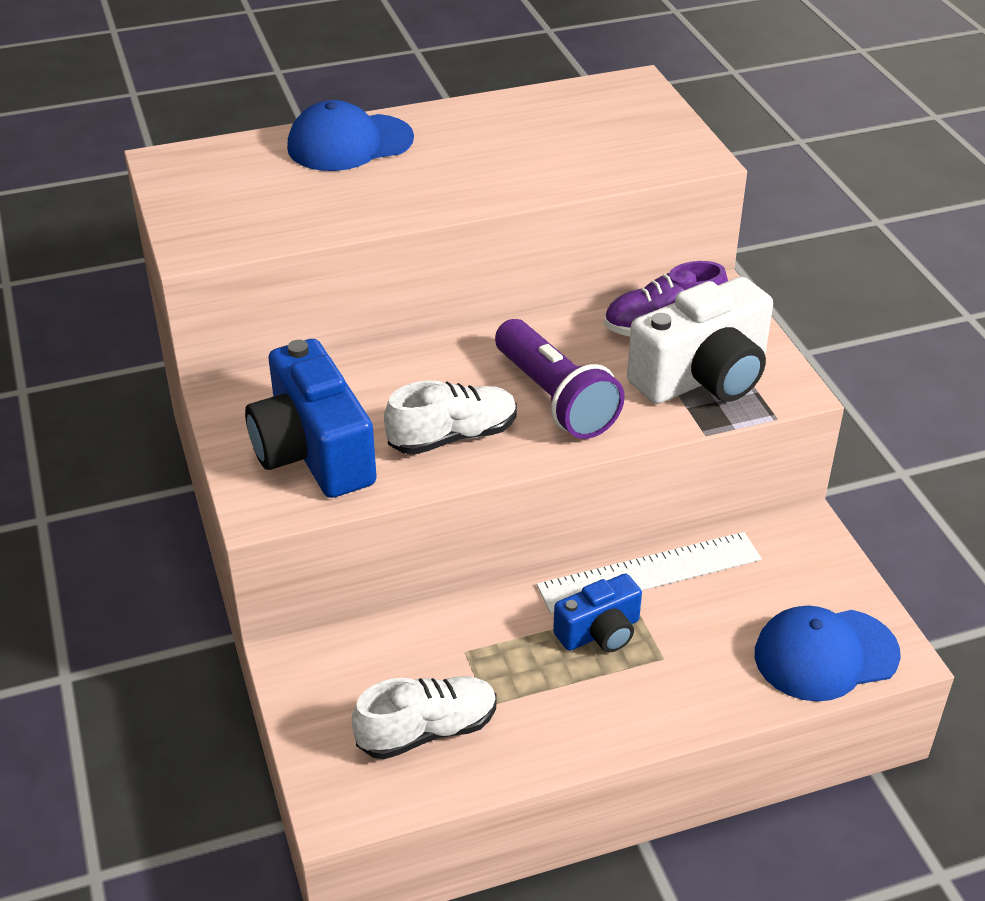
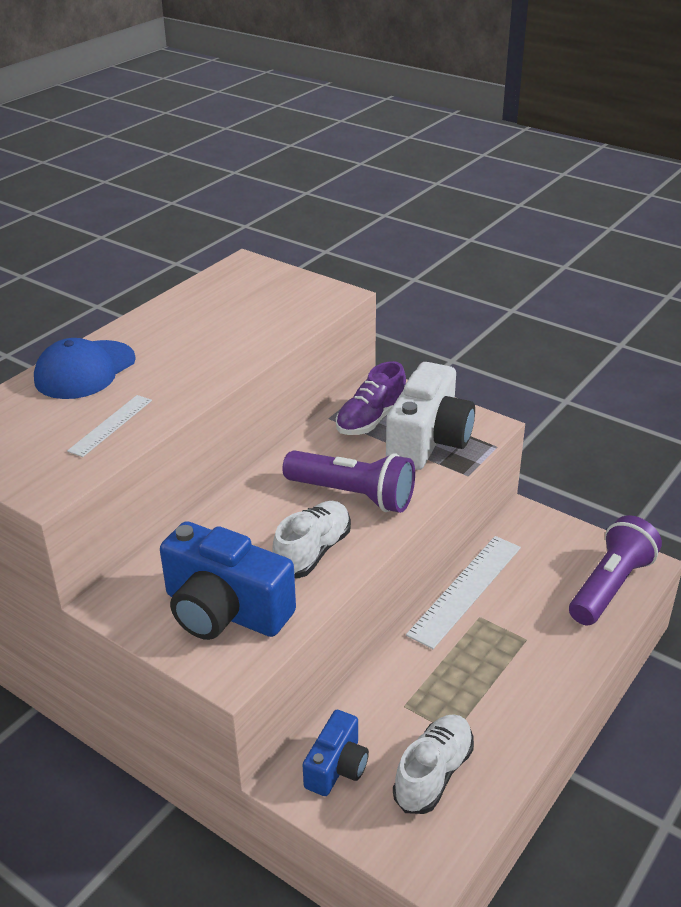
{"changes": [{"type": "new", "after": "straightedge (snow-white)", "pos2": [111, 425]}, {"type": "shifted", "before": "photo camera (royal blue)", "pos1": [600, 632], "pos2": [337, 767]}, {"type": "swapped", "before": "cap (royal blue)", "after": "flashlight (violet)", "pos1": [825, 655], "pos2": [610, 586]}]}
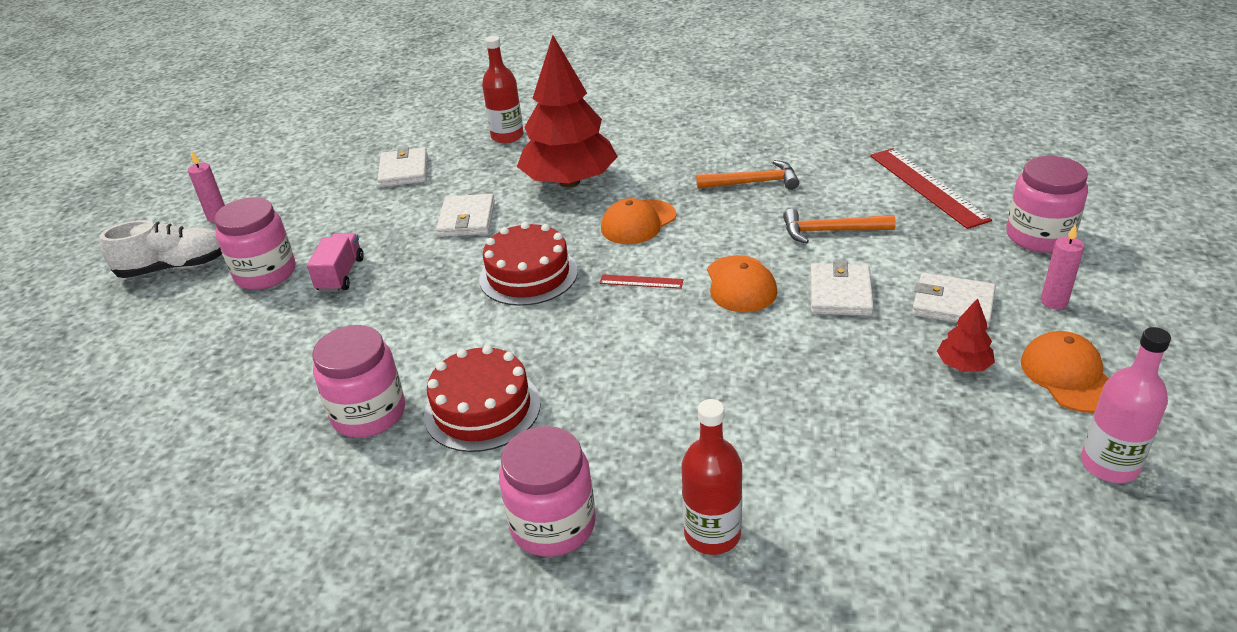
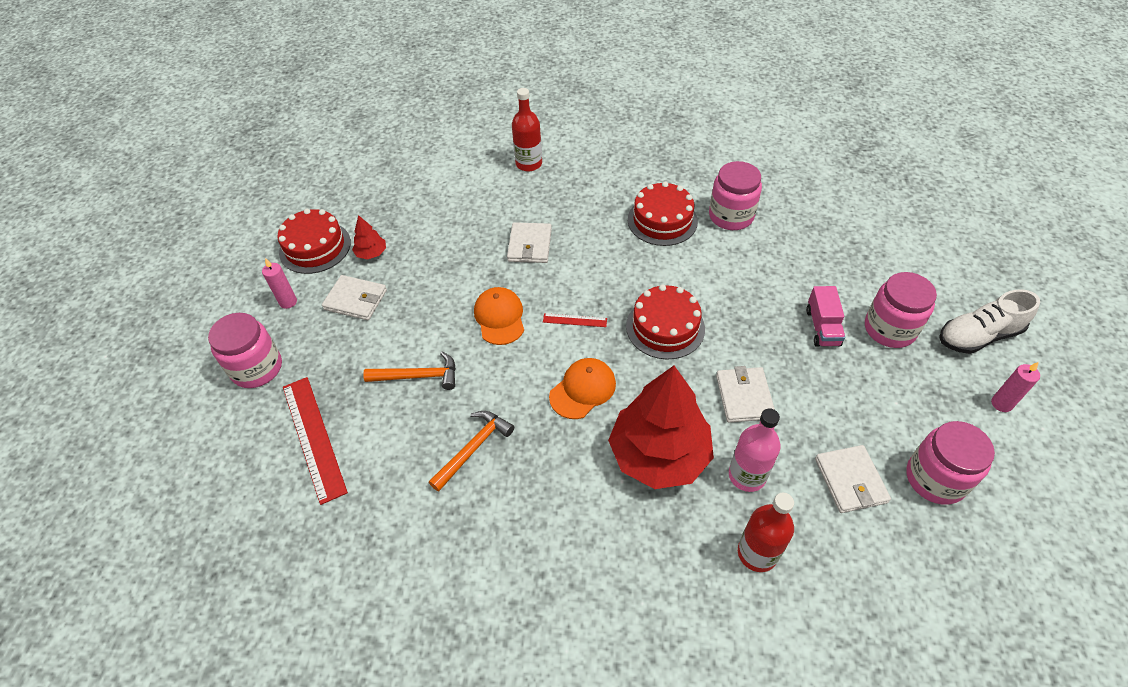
{"changes": [{"type": "shifted", "before": "jam jar (pink)", "pos1": [553, 524], "pos2": [935, 478]}, {"type": "shifted", "before": "billfold (snow-white)", "pos1": [840, 293], "pos2": [530, 245]}, {"type": "shifted", "before": "bottle (pink)", "pos1": [1109, 465], "pos2": [747, 475]}, {"type": "swapped", "before": "cap (orange-coloured)", "after": "layer cake (crimson)", "pos1": [1068, 376], "pos2": [315, 247]}, {"type": "rotated", "before": "carpenter's hammer (orange-coloured)", "pos1": [753, 182], "pos2": [473, 448], "turn": 135}]}
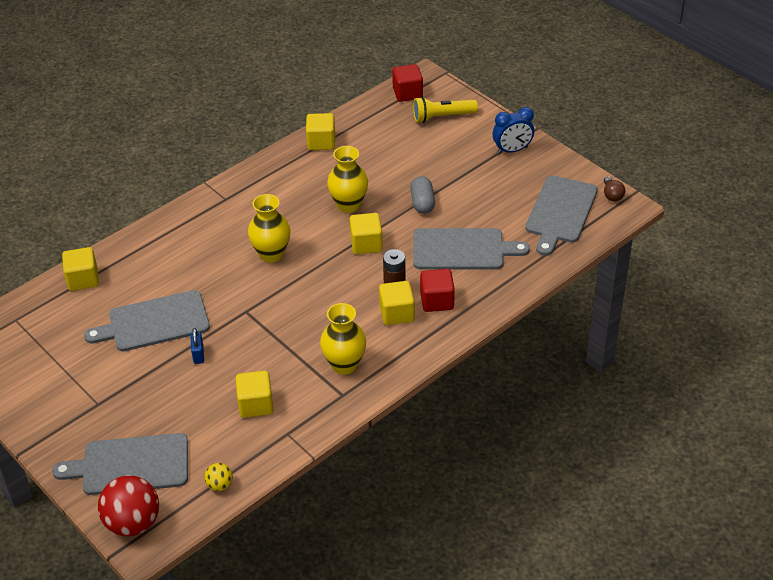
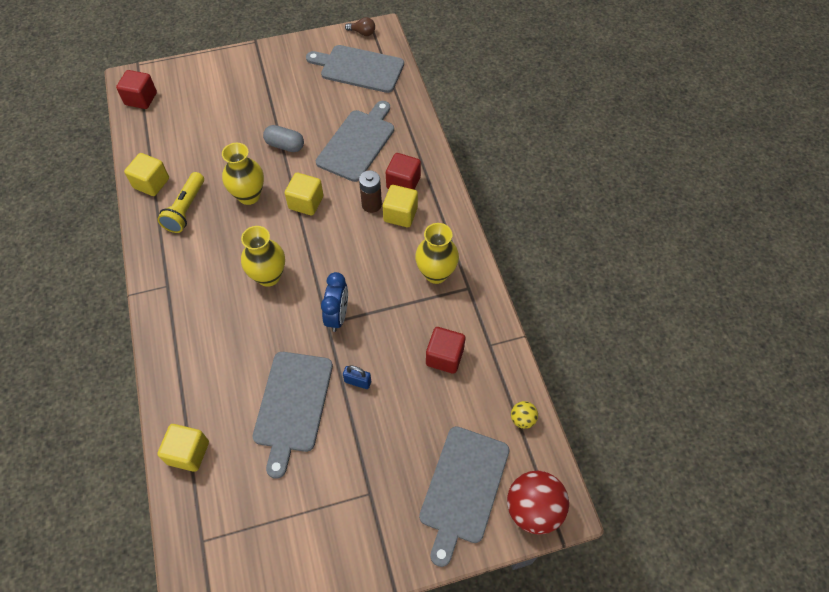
{"changes": [{"type": "shifted", "before": "flashlight (golden)", "pos1": [442, 117], "pos2": [186, 209]}, {"type": "shifted", "before": "bedside clock (royal blue)", "pos1": [512, 150], "pos2": [337, 316]}, {"type": "repainted", "before": "cube (golden)", "after": "cube (crimson)", "pos1": [255, 404], "pos2": [444, 357]}, {"type": "rotated", "before": "chopping board (grey)", "pos1": [560, 212], "pos2": [359, 68], "turn": 150}]}
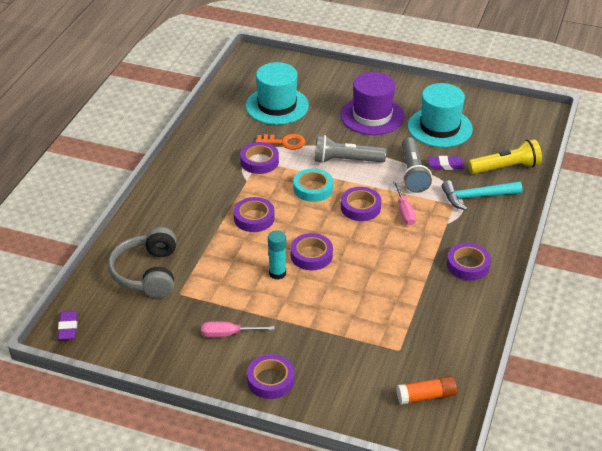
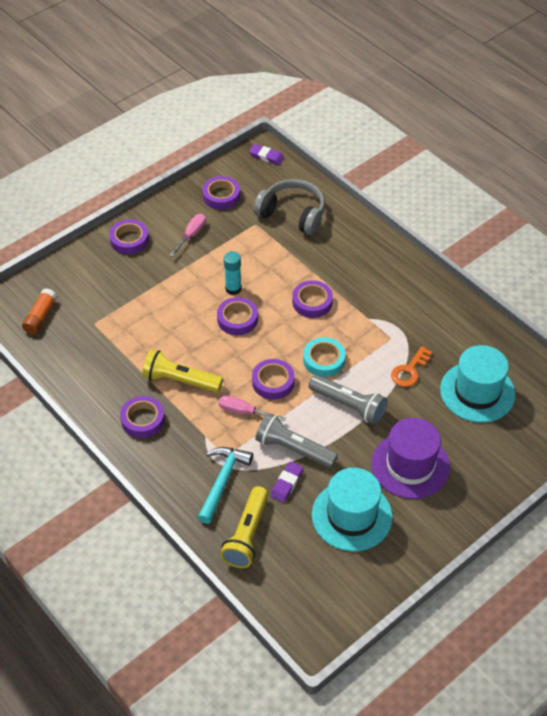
{"changes": [{"type": "new", "after": "flashlight (golden)", "pos2": [180, 380]}, {"type": "shifted", "before": "roll of tape (violet)", "pos1": [259, 161], "pos2": [221, 196]}, {"type": "rotated", "before": "flashlight (grey)", "pos1": [346, 160], "pos2": [349, 405], "turn": 90}]}
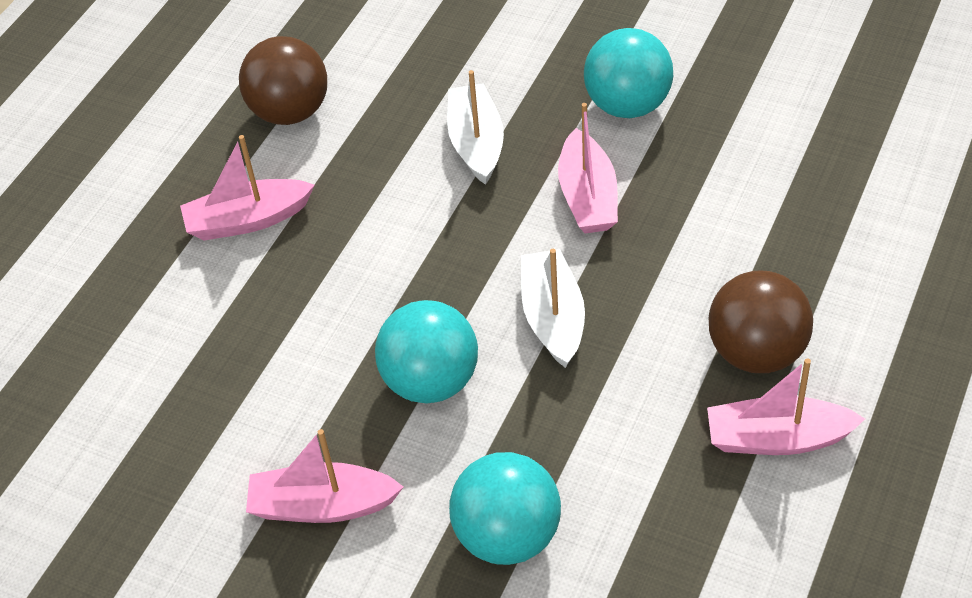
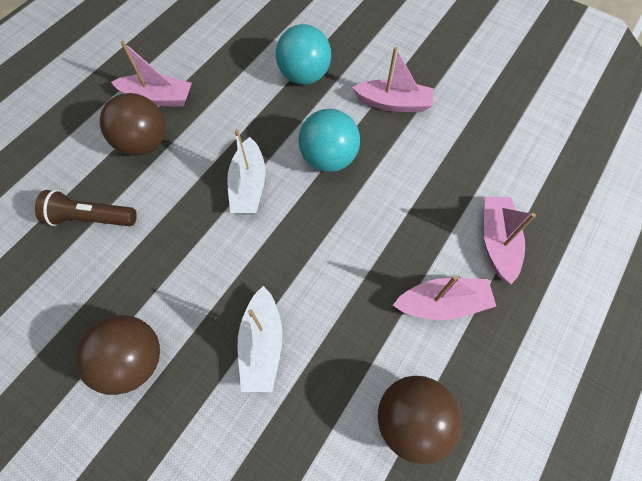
{"changes": [{"type": "new", "after": "flashlight (brown)", "pos2": [91, 218]}, {"type": "shifted", "before": "boat (pink)", "pos1": [588, 196], "pos2": [497, 242]}, {"type": "repainted", "before": "play ball (teal)", "after": "play ball (brown)", "pos1": [627, 105], "pos2": [134, 360]}]}
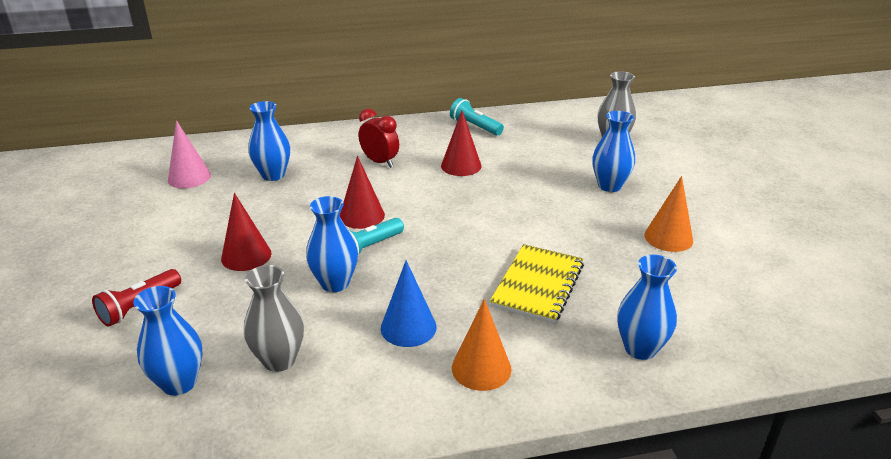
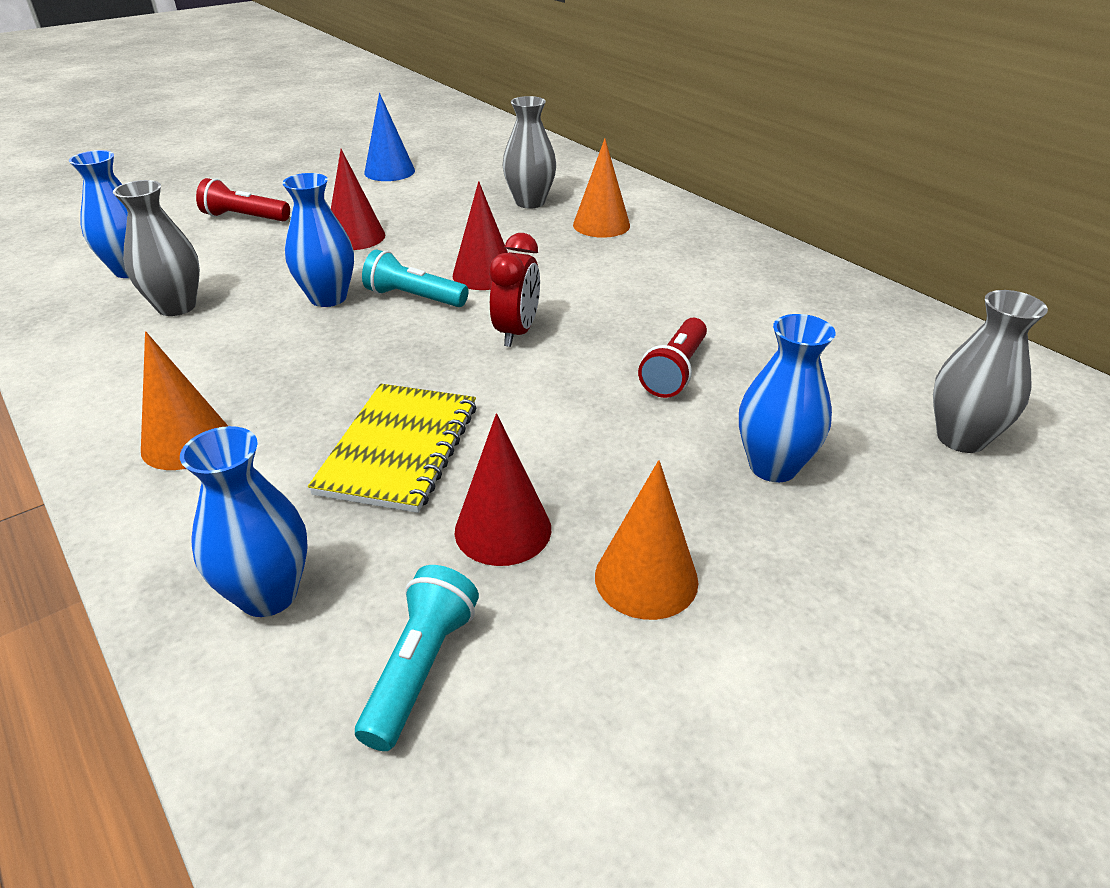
{"changes": [{"type": "gone", "before": "cone (pink)", "pos1": [189, 177]}, {"type": "new", "after": "cone (orange-coloured)", "pos2": [601, 225]}, {"type": "new", "after": "flashlight (crimson)", "pos2": [675, 371]}, {"type": "shifted", "before": "bedside clock (crimson)", "pos1": [380, 162], "pos2": [517, 332]}, {"type": "shifted", "before": "cone (royal blue)", "pos1": [408, 327], "pos2": [389, 171]}, {"type": "shifted", "before": "cone (crimson)", "pos1": [461, 166], "pos2": [503, 529]}, {"type": "shifted", "before": "flashlight (teal)", "pos1": [475, 127], "pos2": [420, 668]}, {"type": "repainted", "before": "vase (royal blue)", "after": "vase (grey)", "pos1": [273, 175], "pos2": [530, 202]}, {"type": "rotated", "before": "exercise book (golden)", "pos1": [538, 285], "pos2": [399, 449], "turn": -75}]}
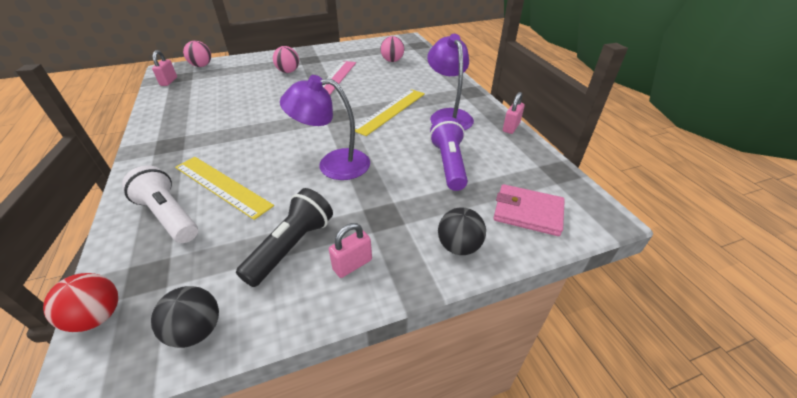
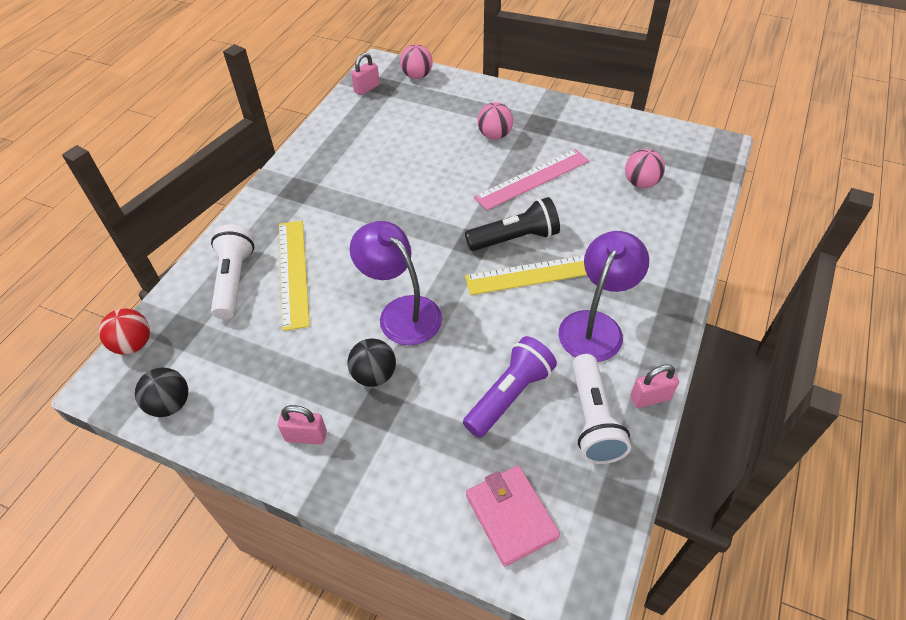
{"changes": [{"type": "new", "after": "flashlight (snow-white)", "pos2": [593, 419]}, {"type": "shifted", "before": "flashlight (ebony)", "pos1": [292, 246], "pos2": [515, 238]}, {"type": "shifted", "before": "play ball (ebony)", "pos1": [459, 246], "pos2": [374, 375]}]}
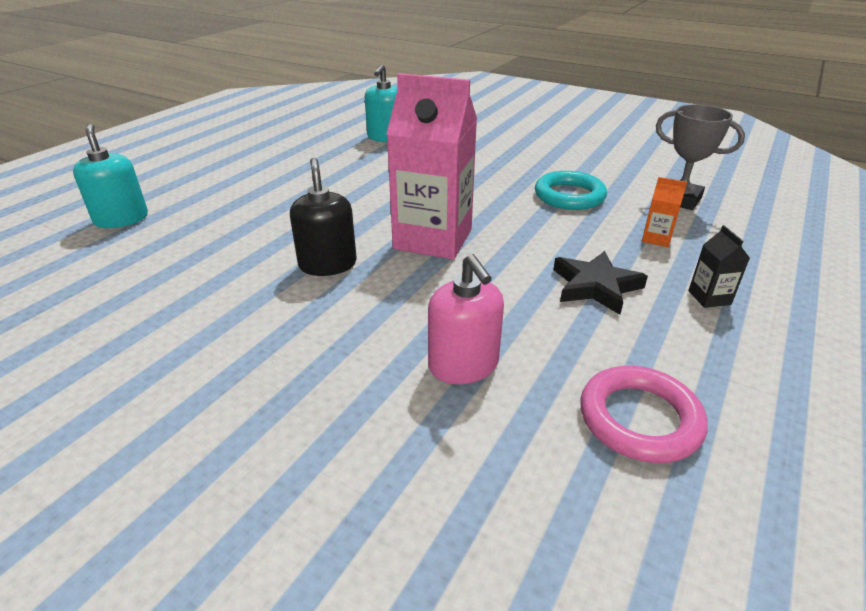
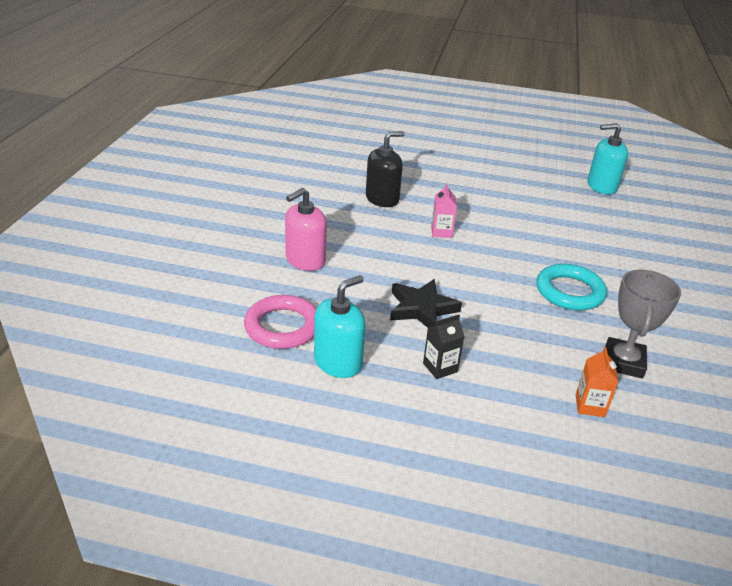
{"changes": [{"type": "shifted", "before": "soap pump (teal)", "pos1": [121, 219], "pos2": [338, 362]}, {"type": "shifted", "before": "juice carton (orange-coloured)", "pos1": [656, 238], "pos2": [590, 406]}, {"type": "scaled", "before": "juice carton (pink)", "pos1": [433, 239], "pos2": [441, 232], "scale": 0.41}]}
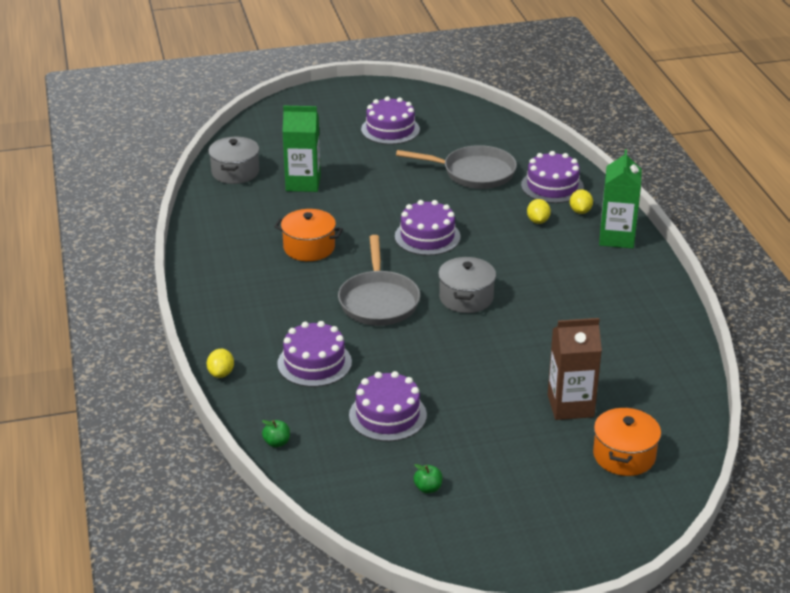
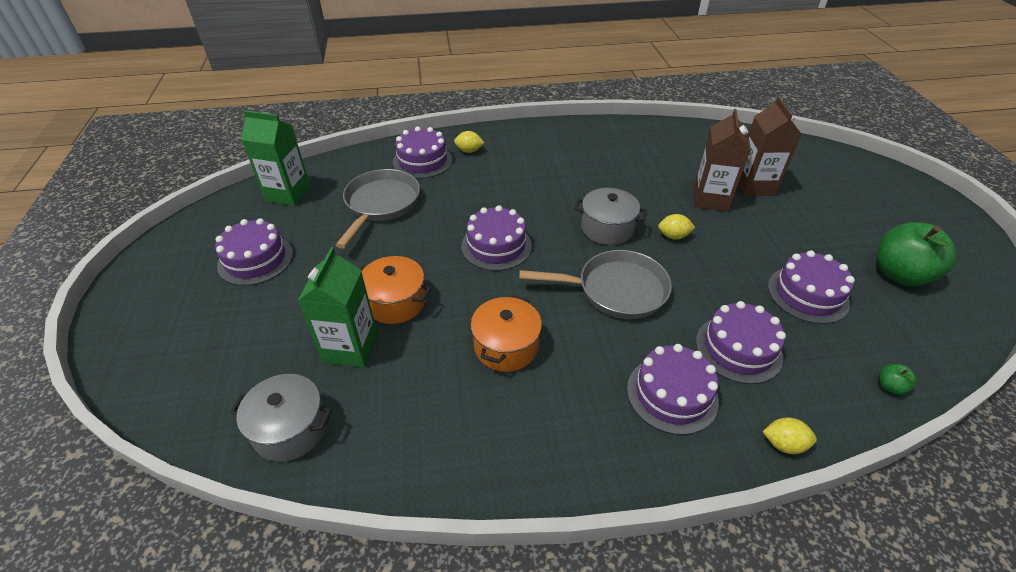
{"changes": [{"type": "new", "after": "layer cake (violet)", "pos2": [672, 394]}, {"type": "new", "after": "juice carton (brown)", "pos2": [710, 199]}, {"type": "shifted", "before": "lemon (golden)", "pos1": [538, 221], "pos2": [673, 236]}, {"type": "shifted", "before": "stockpot (orange-coloured)", "pos1": [624, 456], "pos2": [395, 302]}, {"type": "shifted", "before": "juice carton (emerald)", "pos1": [616, 238], "pos2": [288, 194]}, {"type": "scaled", "before": "apple fruit (emerald)", "pos1": [428, 488], "pos2": [900, 274], "scale": 2.43}]}
